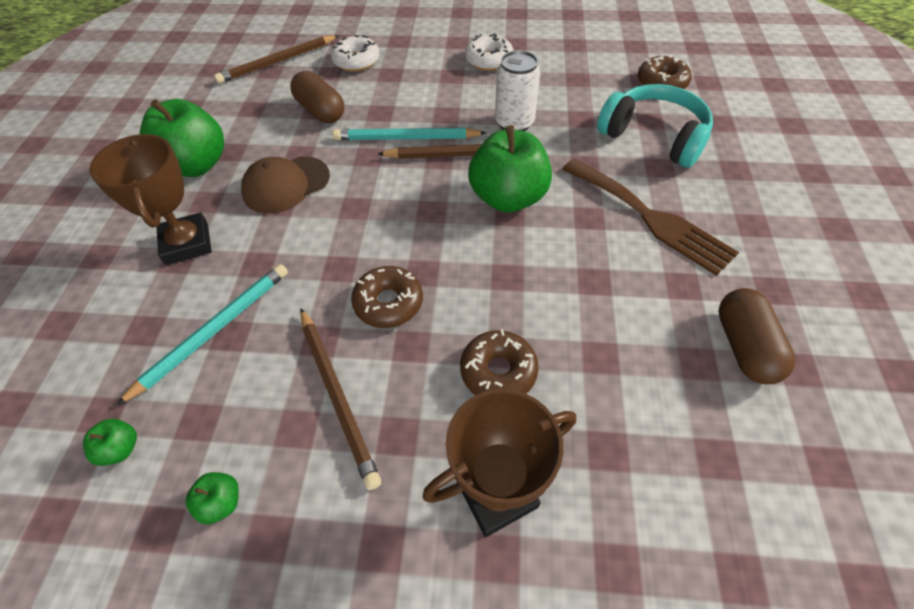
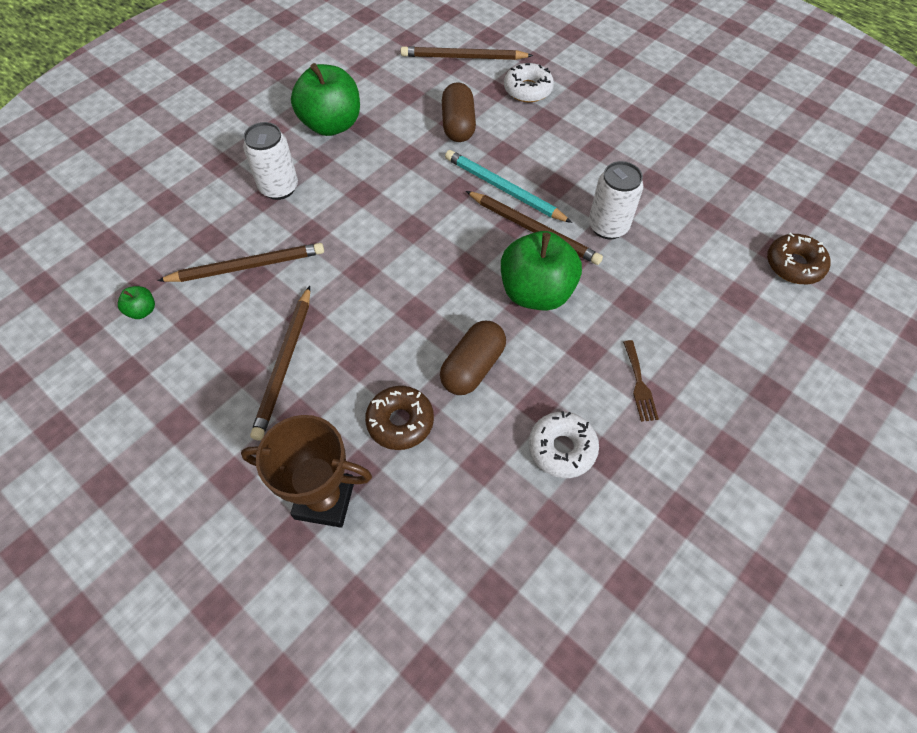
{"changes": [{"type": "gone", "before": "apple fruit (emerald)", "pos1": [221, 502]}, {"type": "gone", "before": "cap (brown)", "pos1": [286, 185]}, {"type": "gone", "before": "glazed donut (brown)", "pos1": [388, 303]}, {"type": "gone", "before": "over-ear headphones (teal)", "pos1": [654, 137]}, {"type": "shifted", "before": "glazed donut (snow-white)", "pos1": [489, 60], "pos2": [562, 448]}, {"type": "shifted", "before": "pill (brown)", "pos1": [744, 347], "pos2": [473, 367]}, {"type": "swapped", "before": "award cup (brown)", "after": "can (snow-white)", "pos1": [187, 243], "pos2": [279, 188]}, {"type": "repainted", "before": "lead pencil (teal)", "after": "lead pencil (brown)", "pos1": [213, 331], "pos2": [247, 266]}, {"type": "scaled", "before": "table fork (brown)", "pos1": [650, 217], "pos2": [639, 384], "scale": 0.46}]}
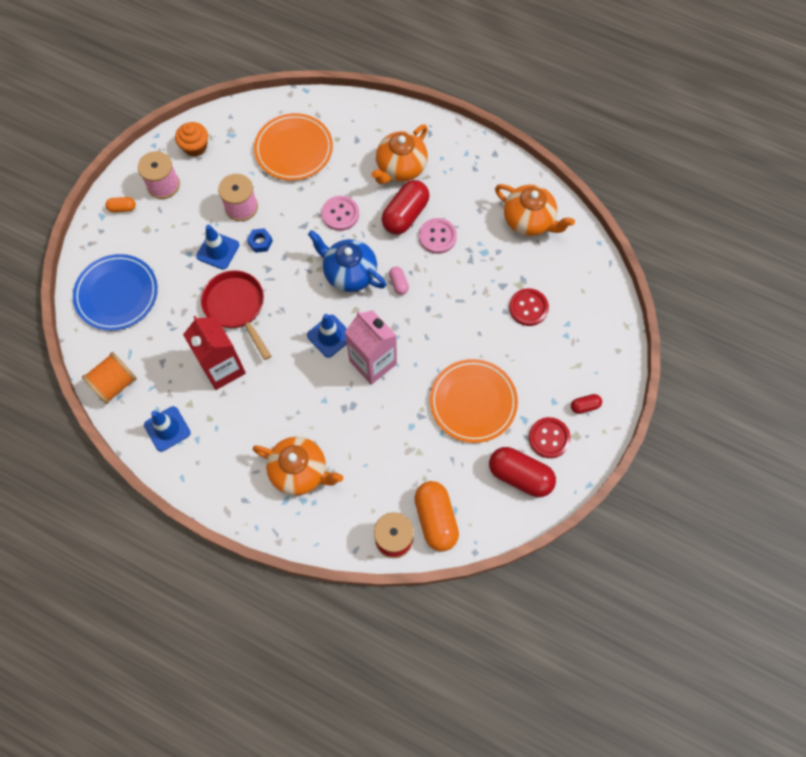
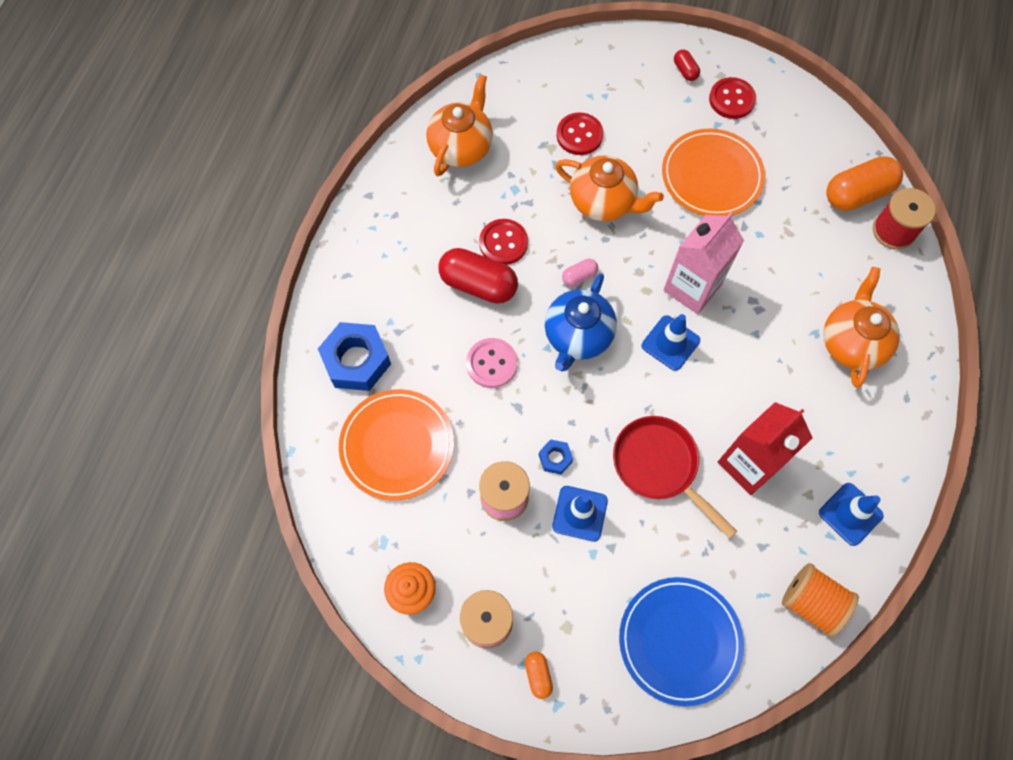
{"changes": [{"type": "gone", "before": "pill (crimson)", "pos1": [520, 476]}, {"type": "new", "after": "hex nut (royal blue)", "pos2": [356, 361]}, {"type": "shifted", "before": "china teapot (orange-coloured)", "pos1": [400, 168], "pos2": [603, 202]}, {"type": "repainted", "before": "shirt button (pink)", "after": "shirt button (crimson)", "pos1": [437, 237], "pos2": [503, 243]}, {"type": "rotated", "before": "pan (crimson)", "pos1": [237, 307], "pos2": [659, 466], "turn": 90}]}
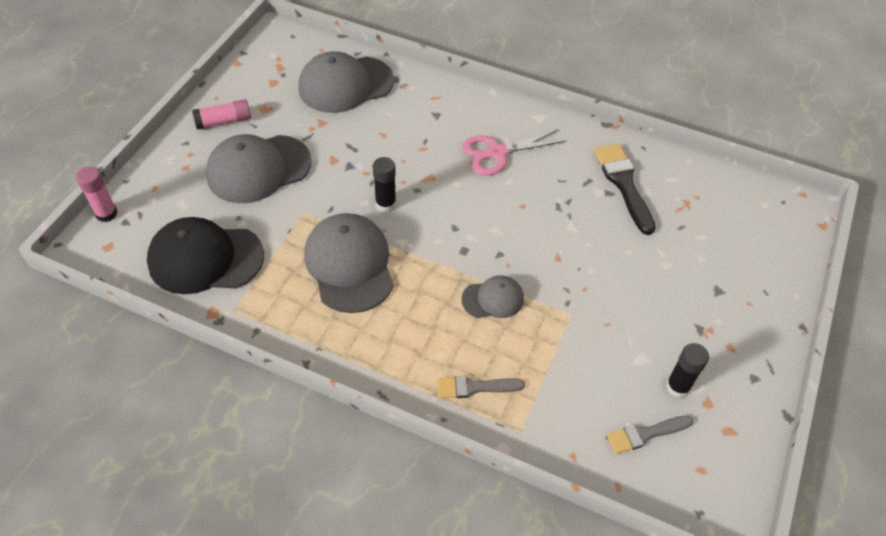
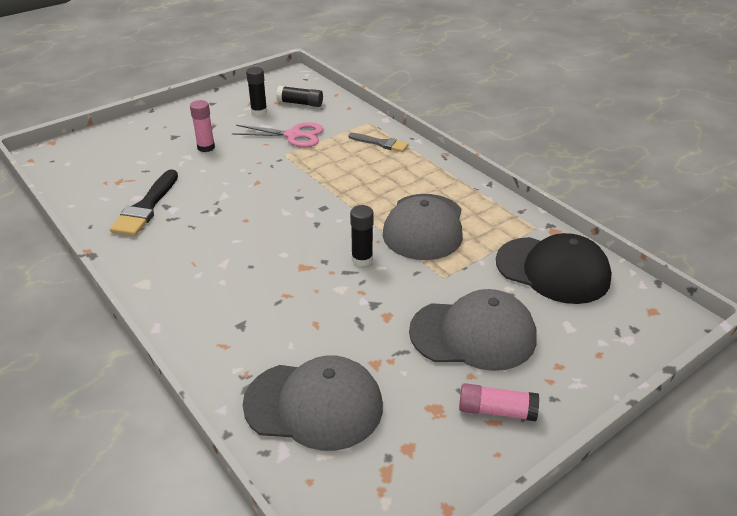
{"changes": [{"type": "gone", "before": "cap (grey)", "pos1": [493, 299]}, {"type": "shifted", "before": "stick of glue (pink)", "pos1": [106, 213], "pos2": [206, 147]}, {"type": "shifted", "before": "pair of scissors (pink)", "pos1": [497, 153], "pos2": [293, 135]}, {"type": "swapped", "before": "paint brush (grey)", "after": "stick of glue (ebony)", "pos1": [645, 434], "pos2": [300, 103]}]}
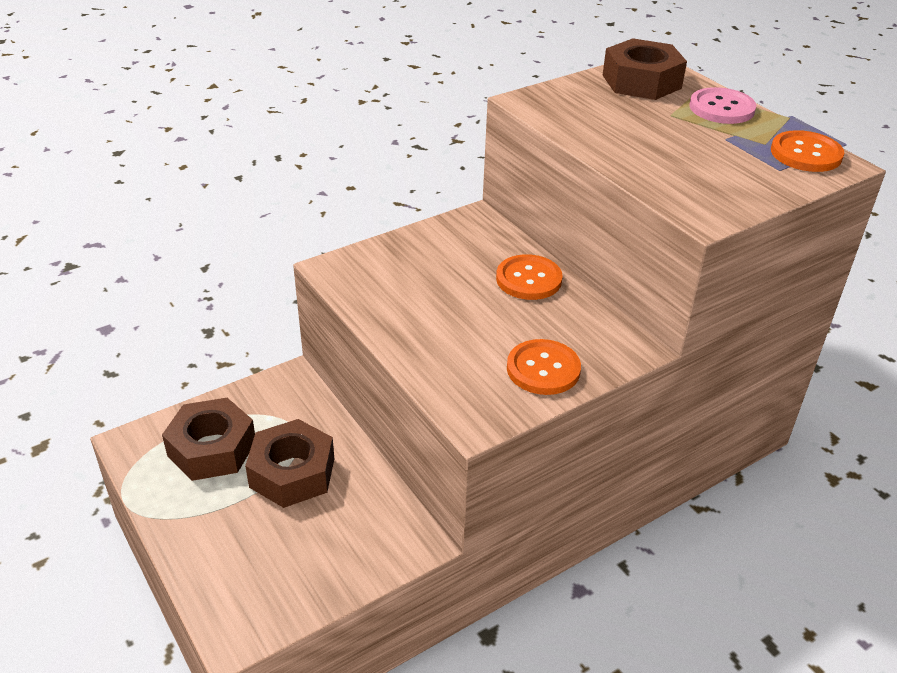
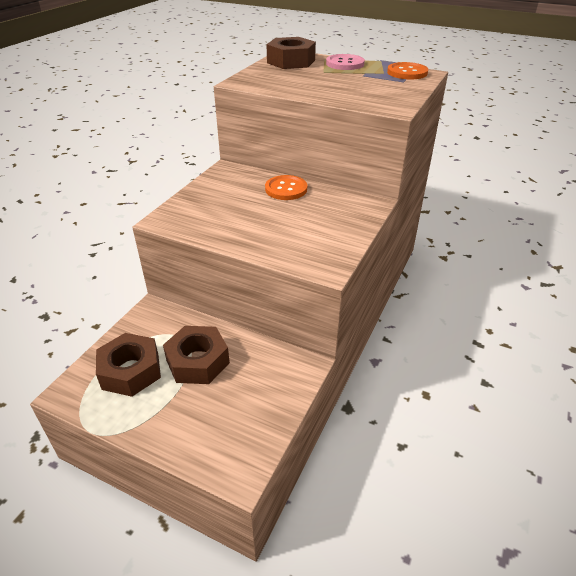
{"changes": [{"type": "gone", "before": "shirt button (orange-coloured)", "pos1": [543, 369]}]}
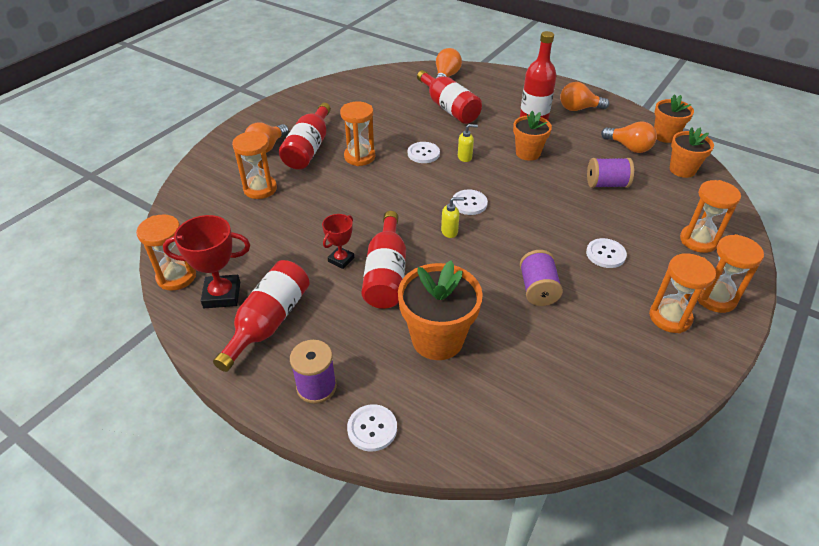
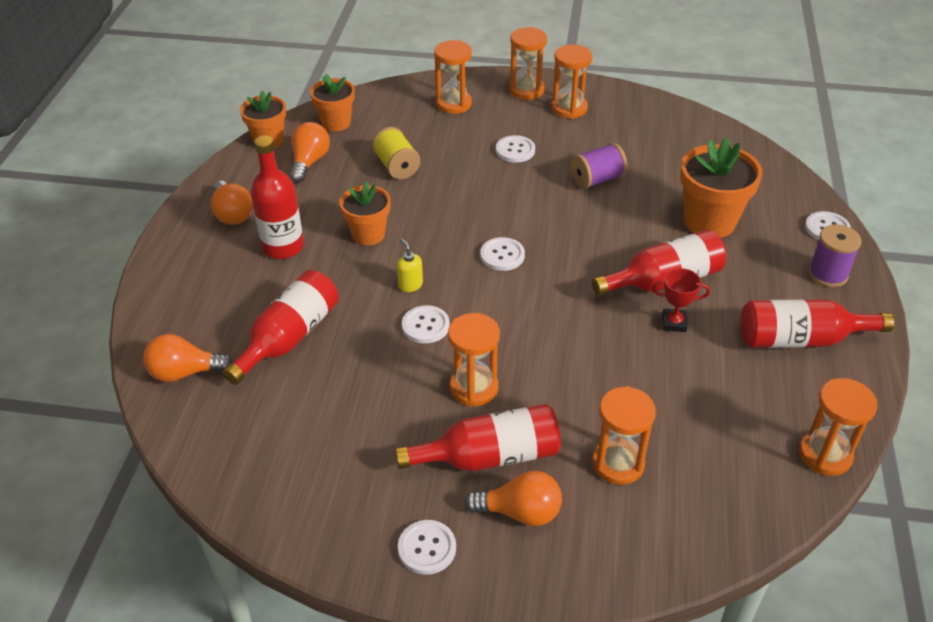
{"changes": [{"type": "gone", "before": "award cup (crimson)", "pos1": [222, 295]}, {"type": "gone", "before": "soap pump (golden)", "pos1": [449, 231]}, {"type": "new", "after": "shirt button (snow-white)", "pos2": [427, 548]}, {"type": "repainted", "before": "spool (violet)", "after": "spool (golden)", "pos1": [606, 184], "pos2": [397, 166]}]}
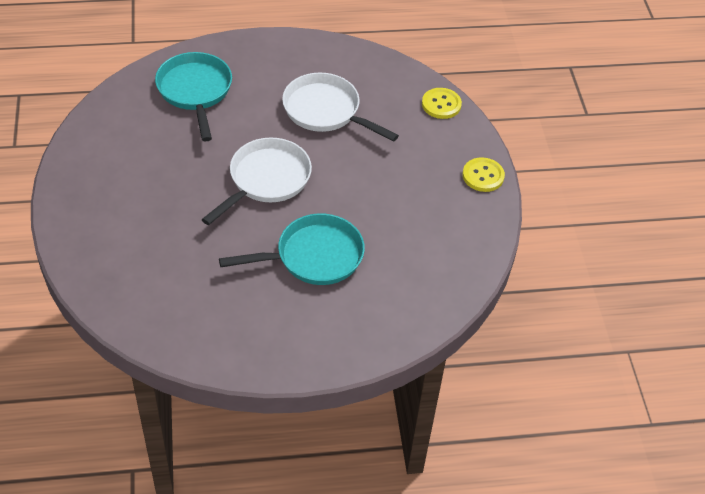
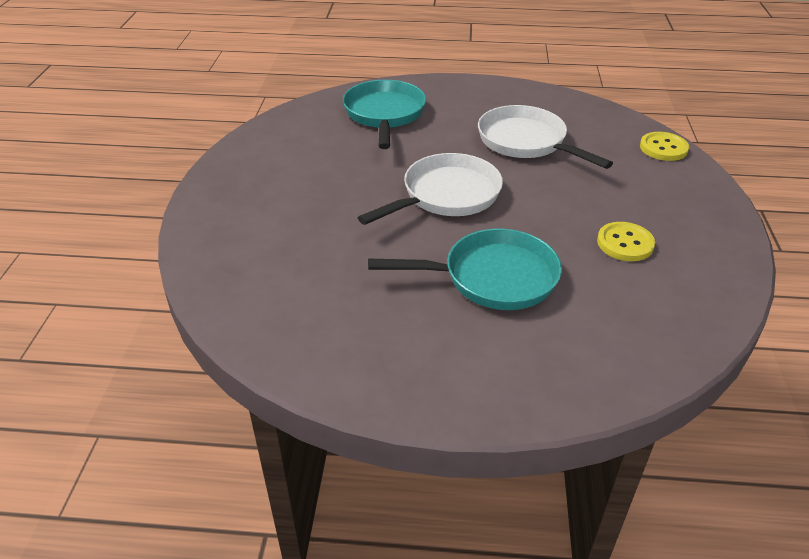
{"changes": [{"type": "shifted", "before": "shirt button (golden)", "pos1": [483, 176], "pos2": [625, 243]}]}
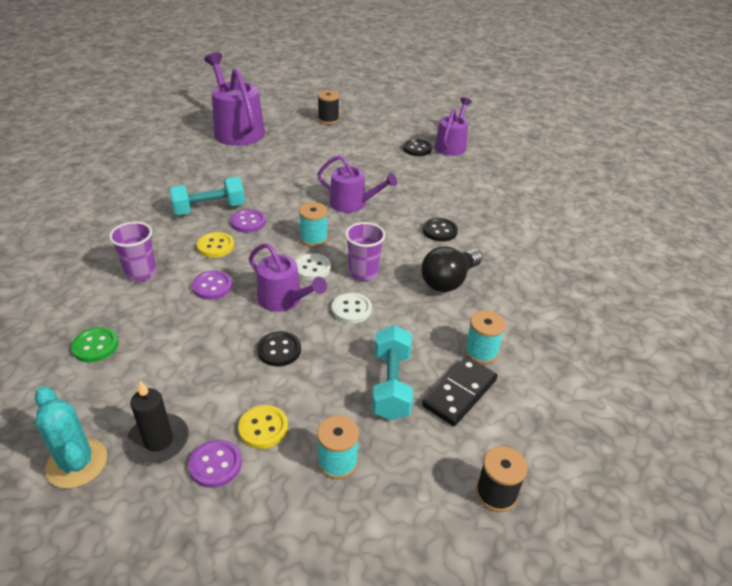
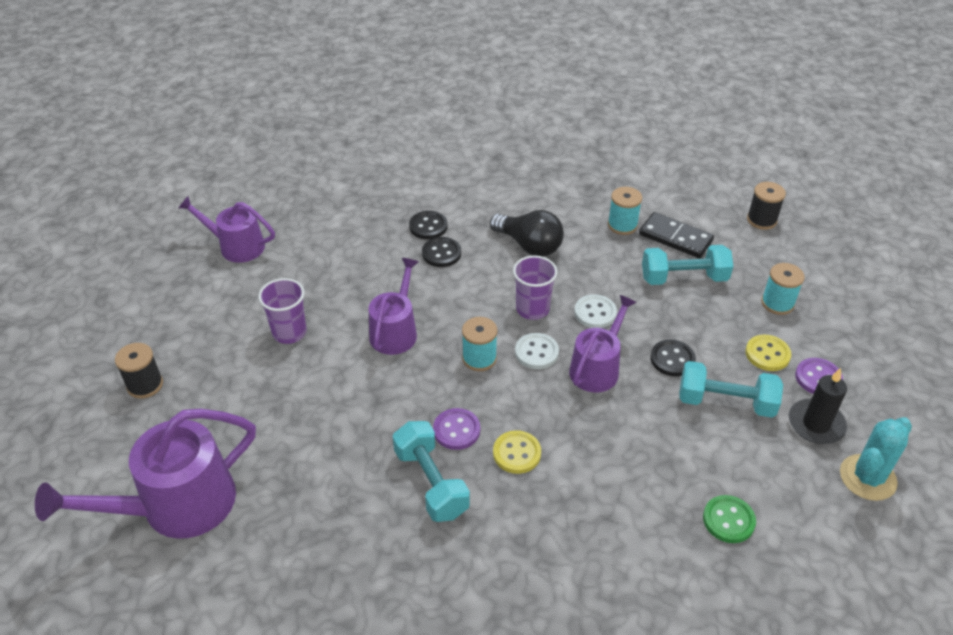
{"changes": [{"type": "gone", "before": "shirt button (violet)", "pos1": [212, 286]}, {"type": "new", "after": "free weight (teal)", "pos2": [725, 402]}, {"type": "shifted", "before": "cup (violet)", "pos1": [141, 273], "pos2": [289, 332]}, {"type": "shifted", "before": "shirt button (ebony)", "pos1": [417, 149], "pos2": [428, 226]}]}
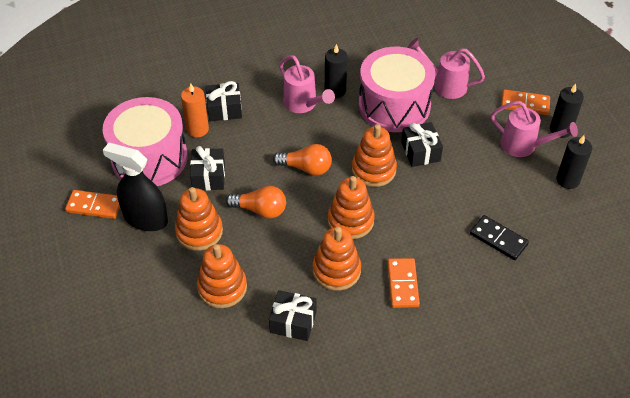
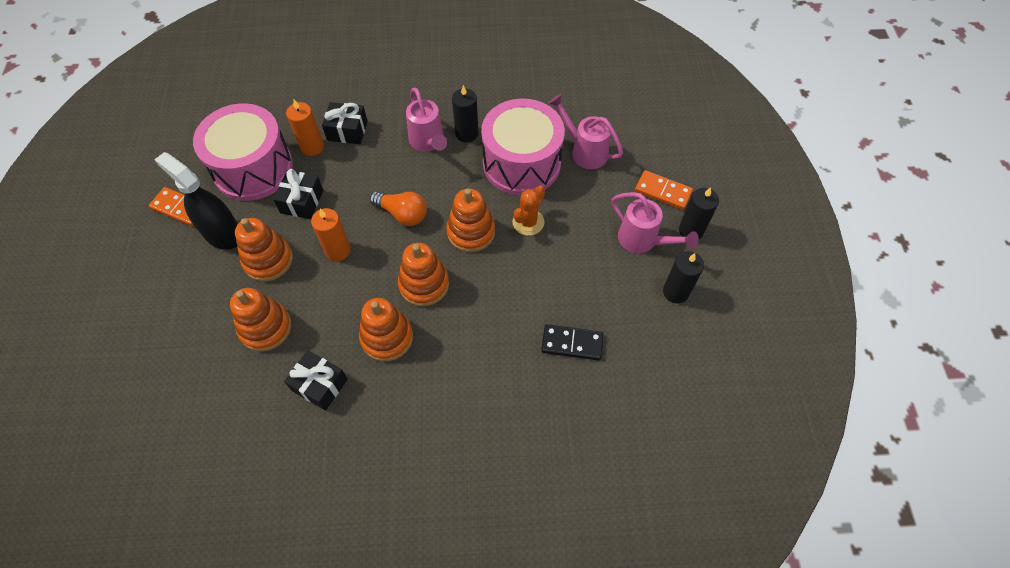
{"changes": [{"type": "gone", "before": "domino tile (orange-coloured)", "pos1": [402, 284]}, {"type": "swapped", "before": "bulb (orange-coloured)", "after": "pillar candle (orange-coloured)", "pos1": [260, 210], "pos2": [338, 250]}, {"type": "swapped", "before": "wrapped gift (ebony)", "after": "prickly plant (orange-coloured)", "pos1": [420, 152], "pos2": [528, 222]}, {"type": "rotated", "before": "domino tile (ebony)", "pos1": [498, 239], "pos2": [572, 343], "turn": -45}]}
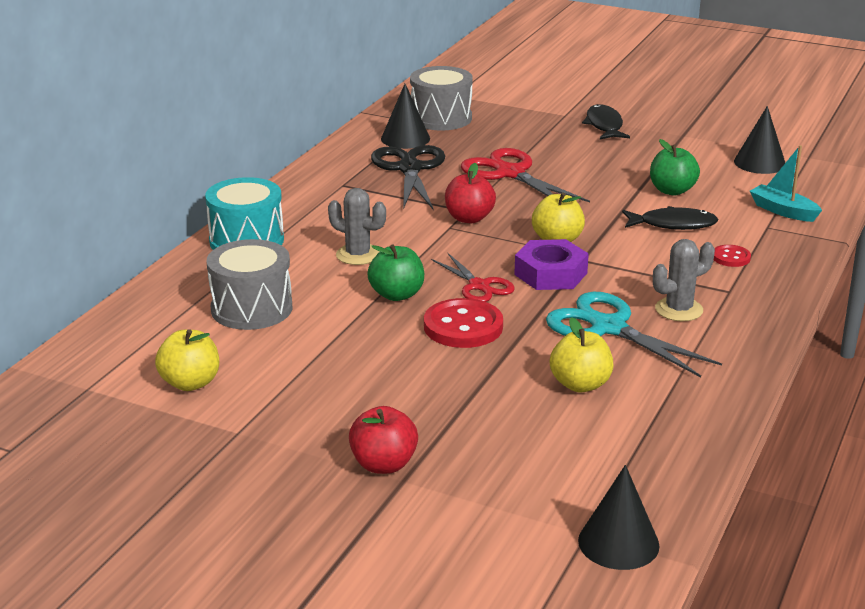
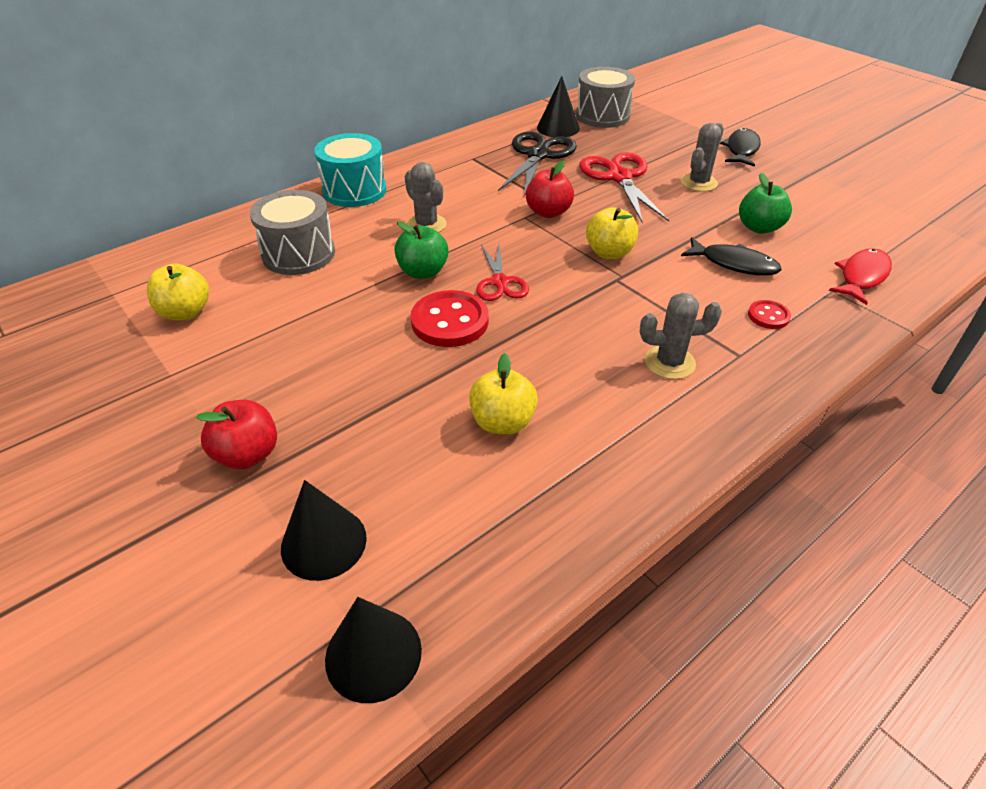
{"changes": [{"type": "gone", "before": "hex nut (violet)", "pos1": [551, 274]}, {"type": "gone", "before": "pair of scissors (teal)", "pos1": [608, 327]}, {"type": "new", "after": "prickly plant (grey)", "pos2": [698, 183]}, {"type": "shifted", "before": "cone (ebony)", "pos1": [759, 163], "pos2": [323, 542]}, {"type": "swapped", "before": "boat (teal)", "after": "fish figure (crimson)", "pos1": [783, 211], "pos2": [861, 276]}]}
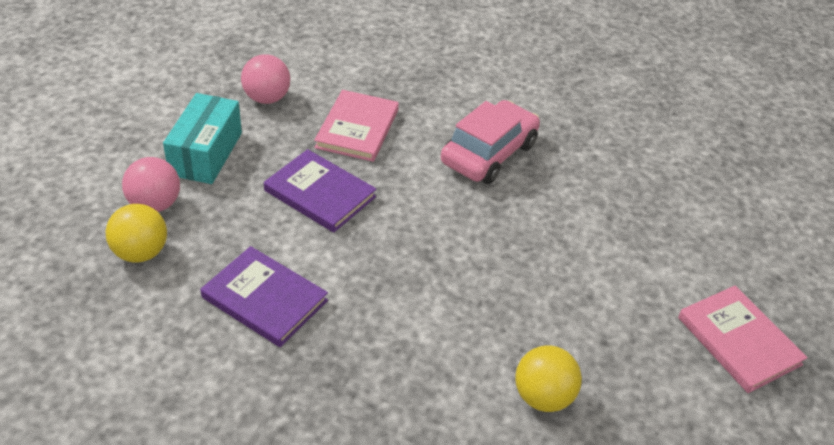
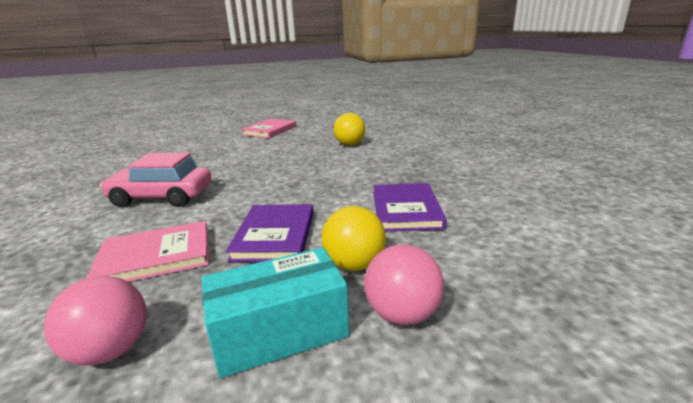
{"changes": [{"type": "shifted", "before": "play ball (golden)", "pos1": [141, 253], "pos2": [354, 264]}]}
